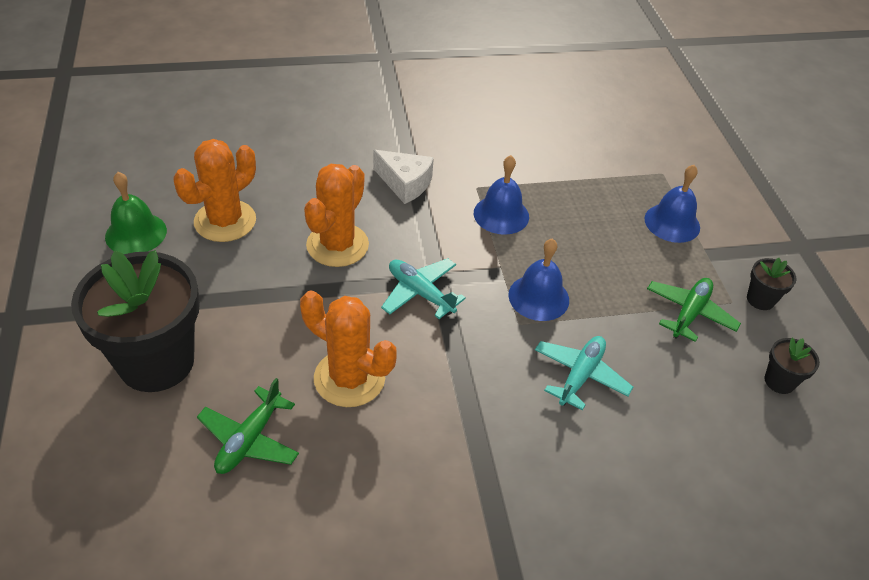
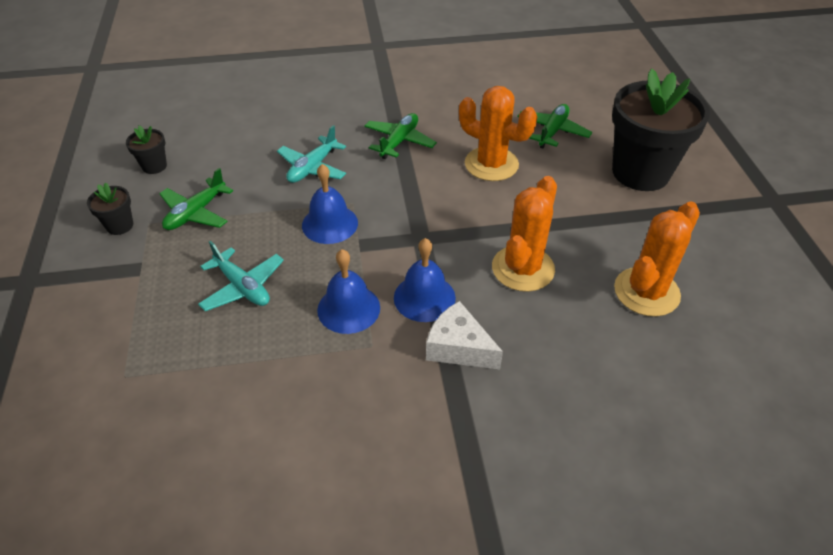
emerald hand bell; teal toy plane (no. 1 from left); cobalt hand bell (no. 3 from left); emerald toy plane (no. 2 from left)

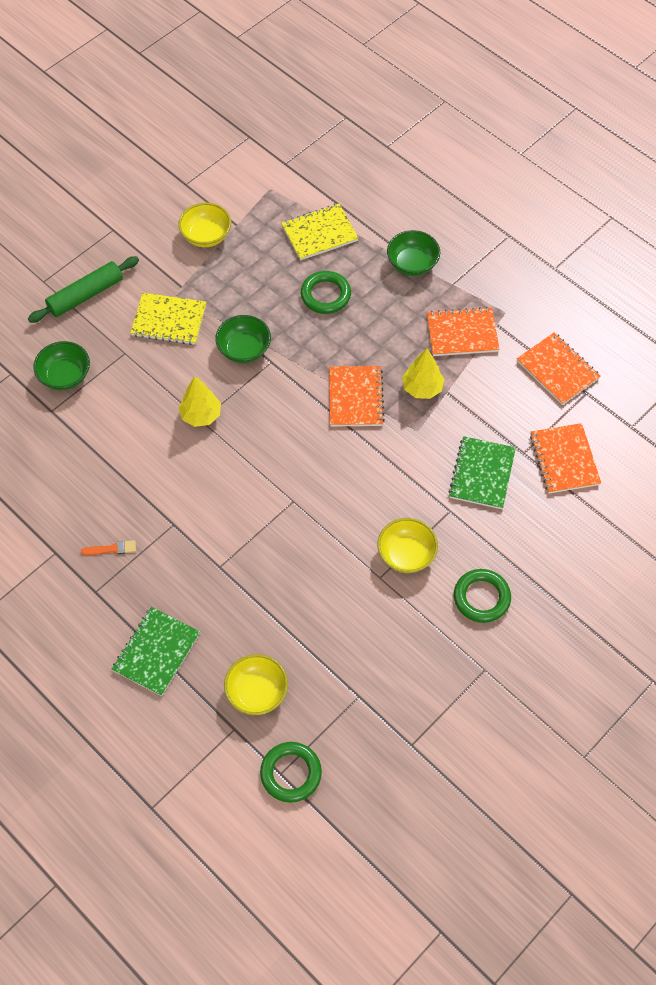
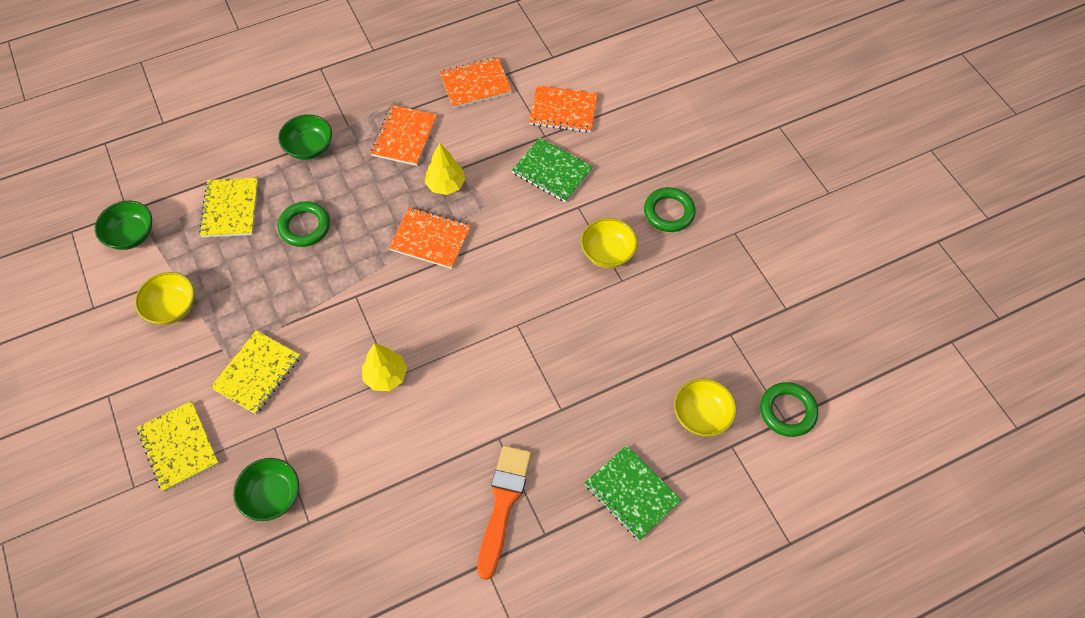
golden notebook (no. 1 from left); orange paint brush; emerald serving bowl (no. 1 from left)

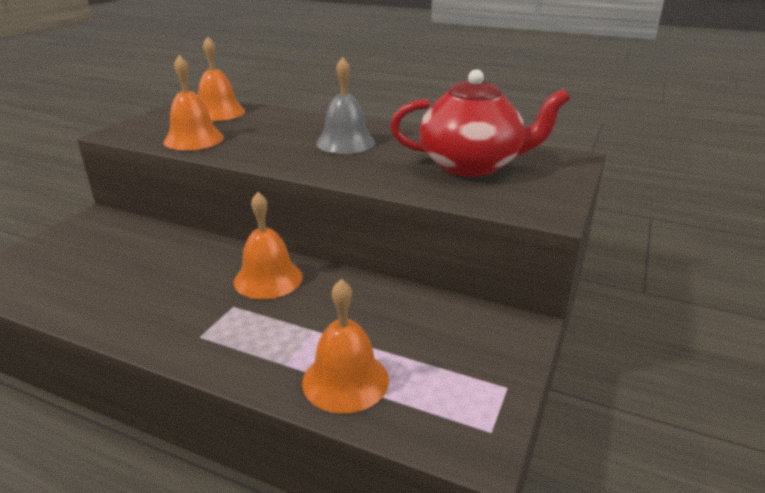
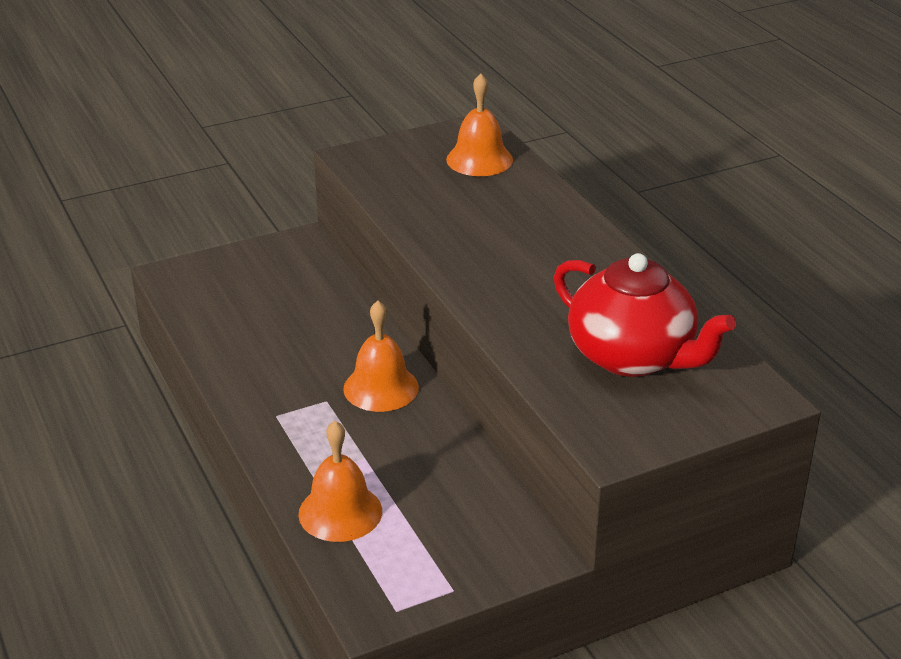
orange hand bell (no. 1 from left in the first image); ash-grey hand bell

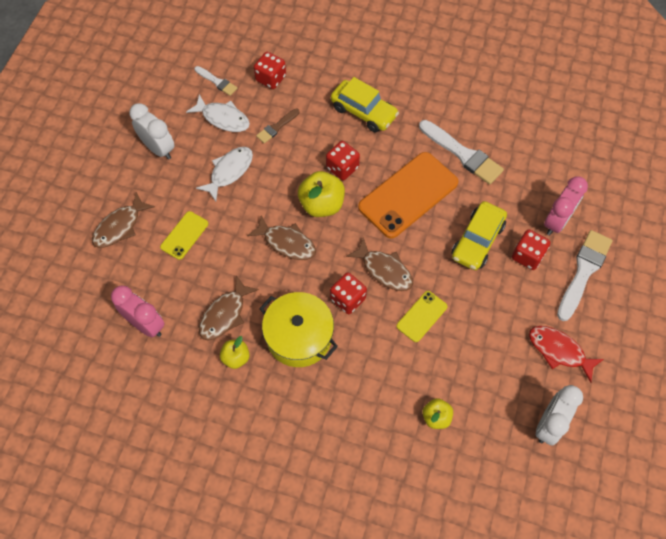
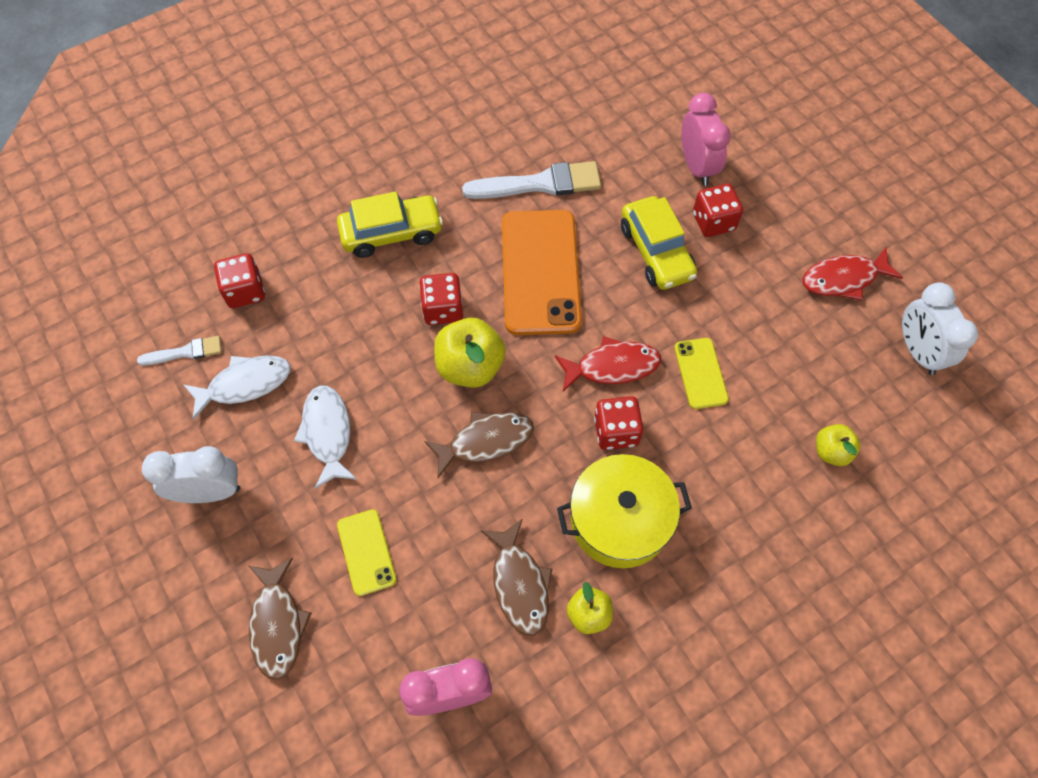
brown paint brush; scarlet toy fish (no. 1 from left); snow-white paint brush (no. 3 from left in the first image)

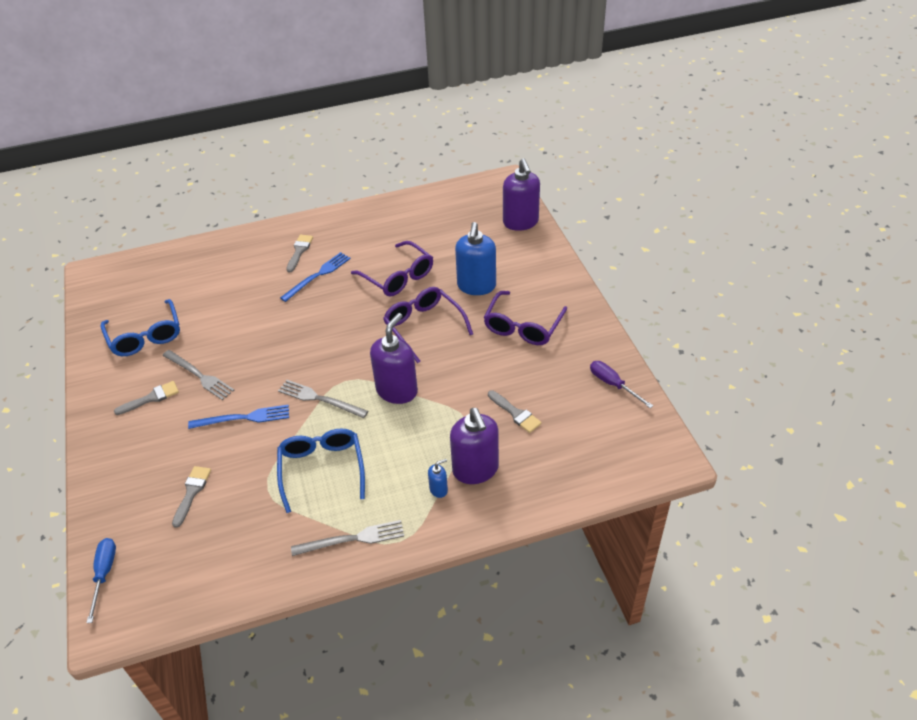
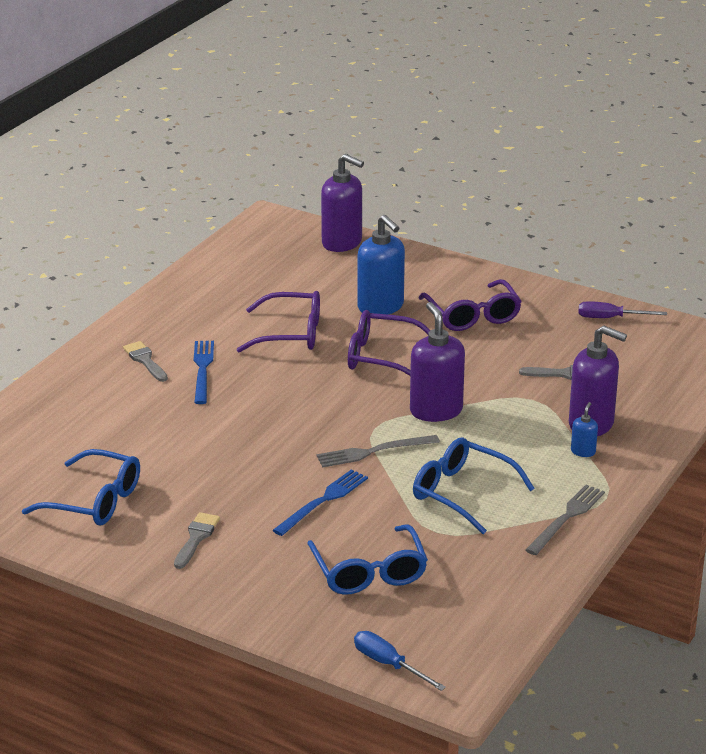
ash-grey dinner fork (no. 1 from left in the first image); cobalt glasses (no. 2 from left)

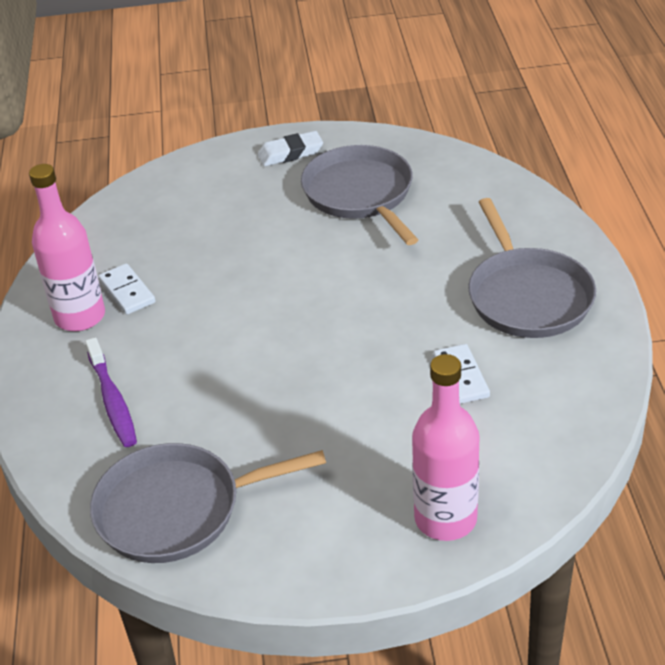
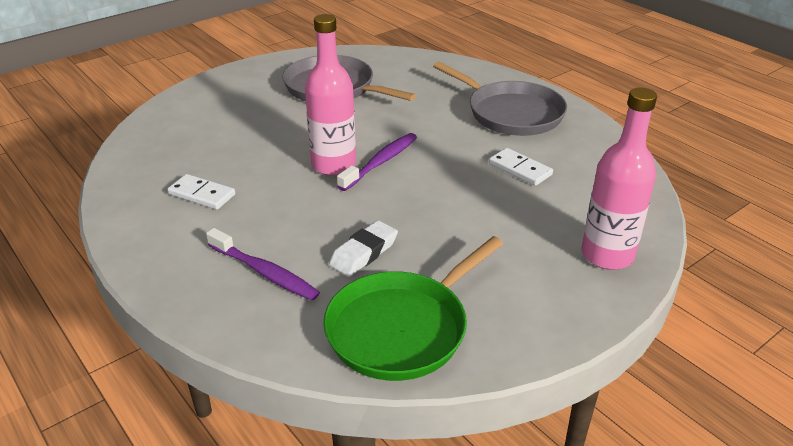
pink drink bottle (no. 1 from left); emerald skillet; snow-white gum eraser; purple toothbrush (no. 2 from left)

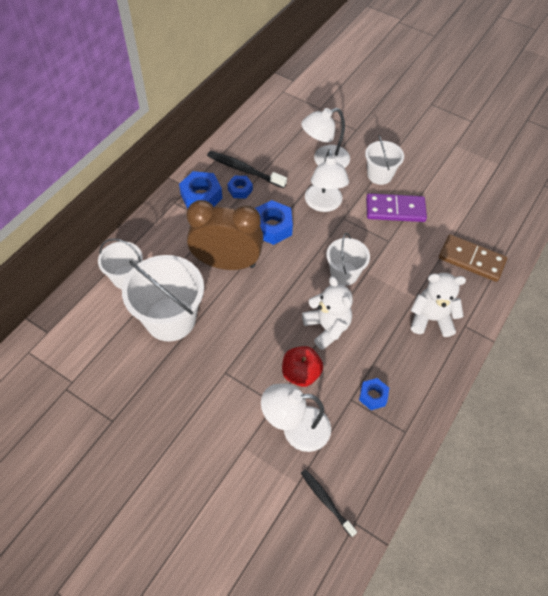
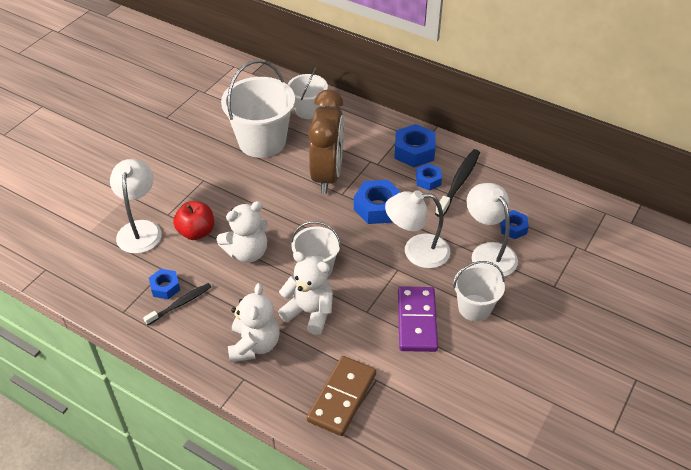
jet-black toothbrush (no. 1 from left); snow-white teddy bear (no. 3 from left); cobalt nut (no. 5 from left)

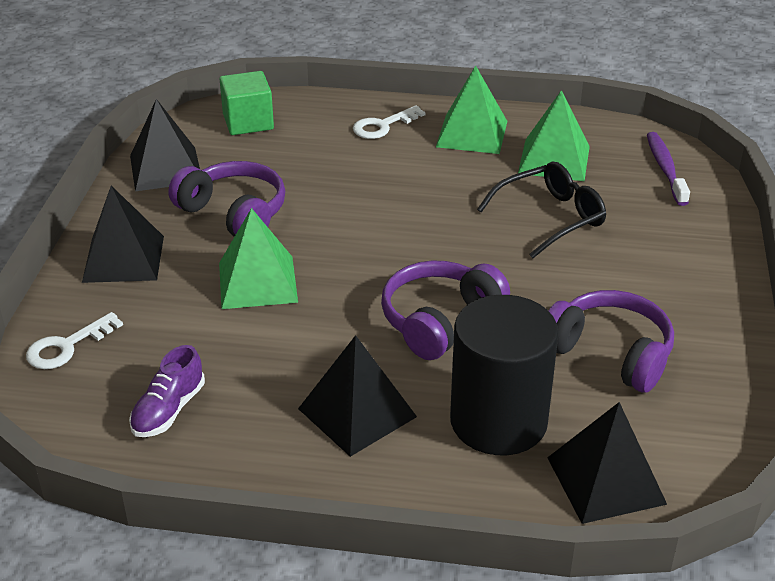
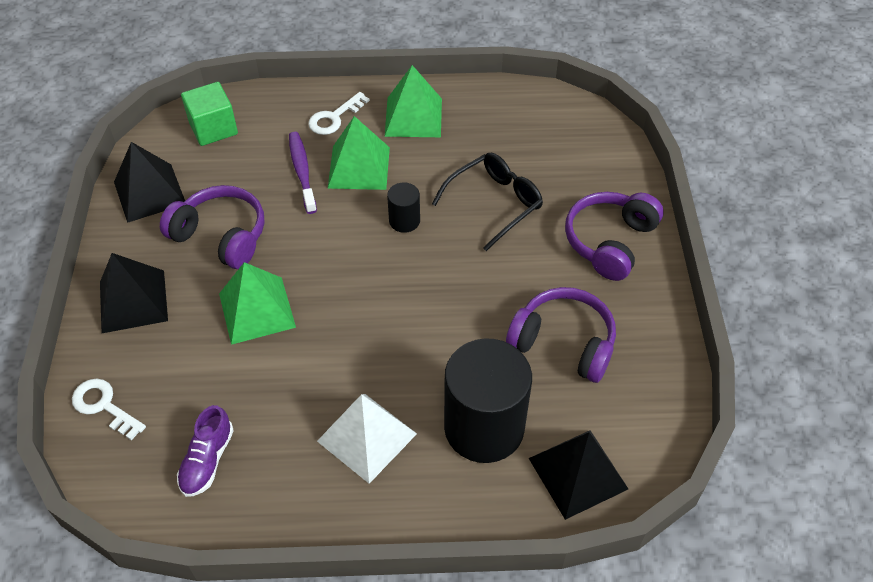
snow-white key (no. 1 from left); snow-white pyramid; purple headphones (no. 3 from left); emerald pyramid (no. 2 from left); purple toothbrush; jet-black solid cylinder (no. 1 from left)

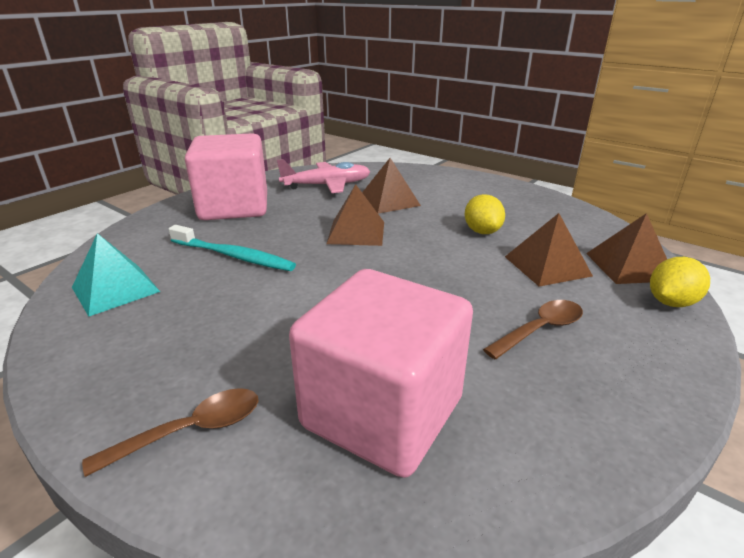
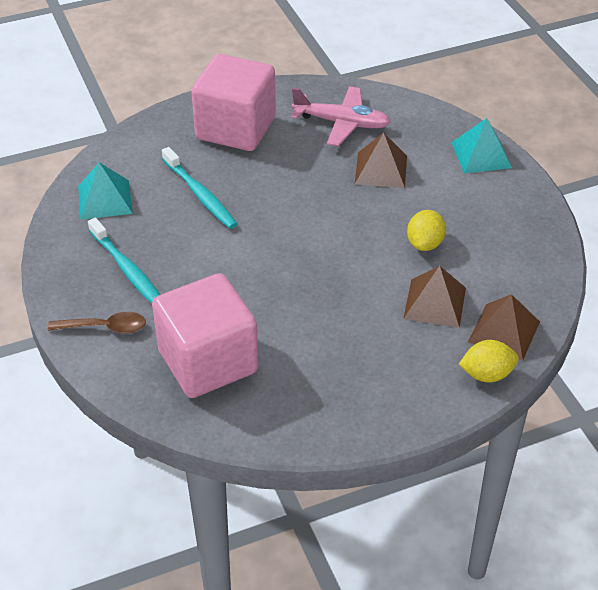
brown pyramid (no. 1 from left in the first image); brown spoon (no. 2 from left in the first image); teal toothbrush (no. 1 from left); teal pyramid (no. 2 from left)

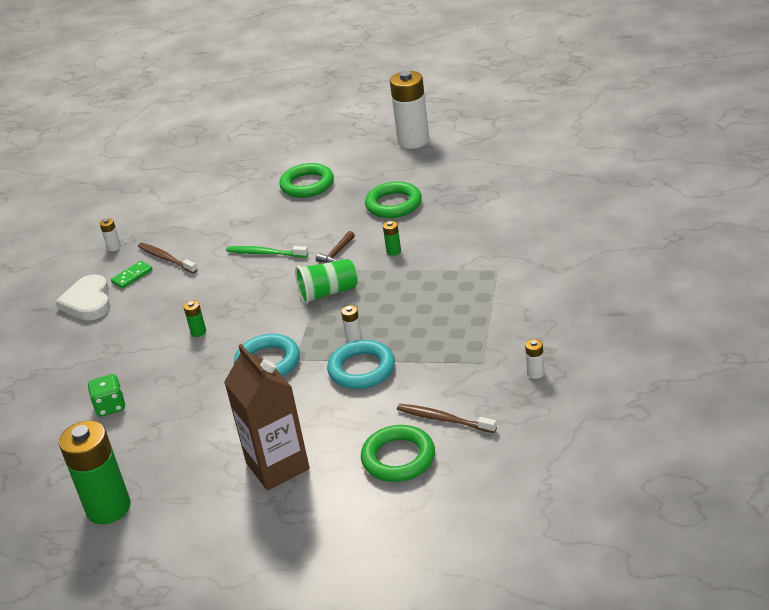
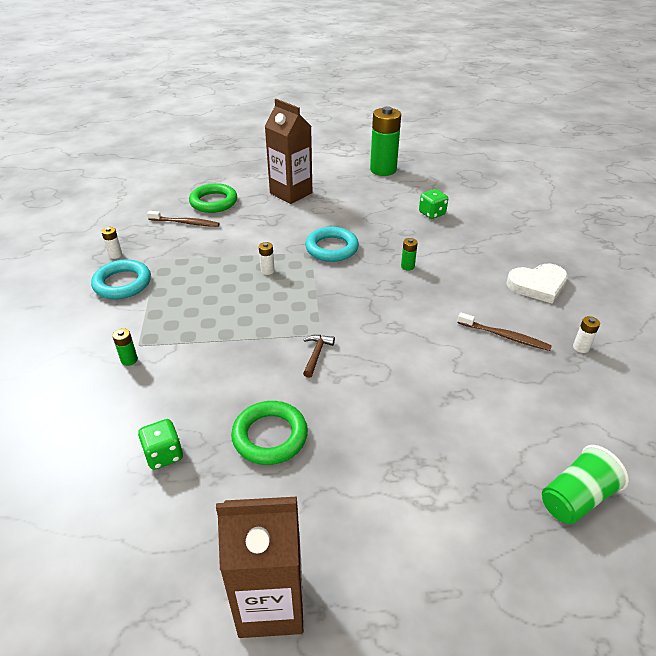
snow-white heart; emerald domino tile; emerald toothbrush; emerald ring (no. 1 from left in the first image); emerald tumbler; teal ring (no. 1 from left); emerald AA battery (no. 1 from left); brown carton (no. 1 from left); emerald game die (no. 1 from left)

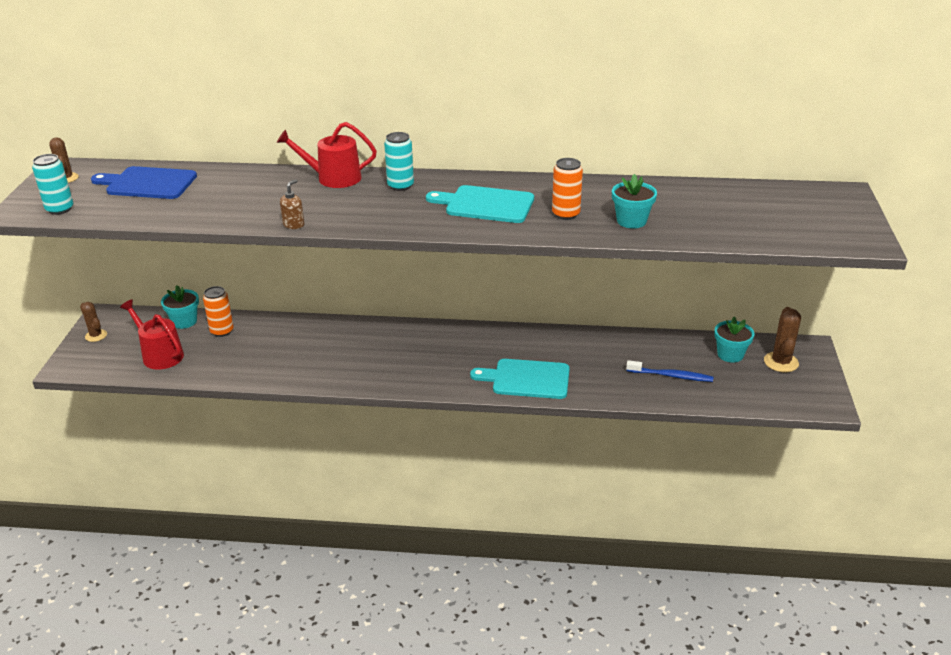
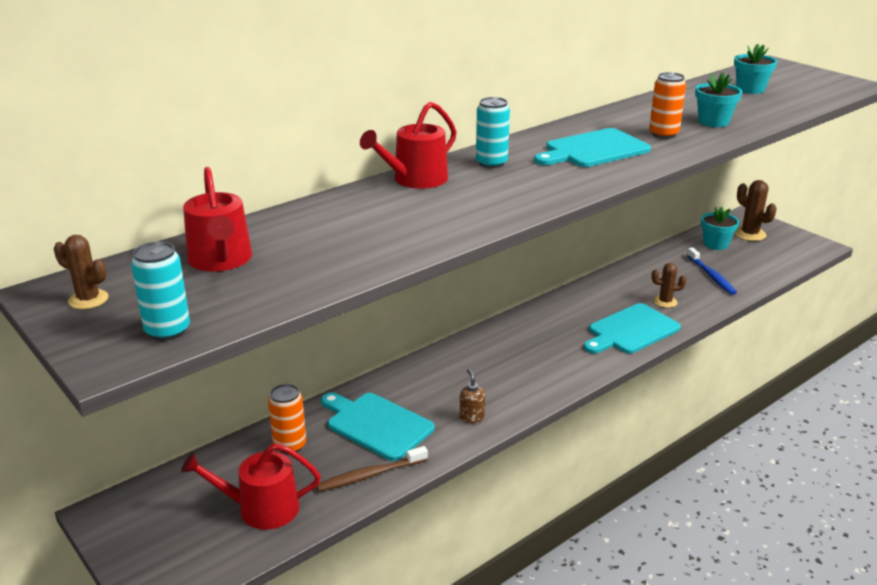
brown cactus (no. 2 from left); scarlet sprinkling can (no. 1 from left); teal flower pot (no. 3 from left); brown soap dispenser; cobalt toothbrush; brown toothbrush; teal cutting board (no. 1 from left)

